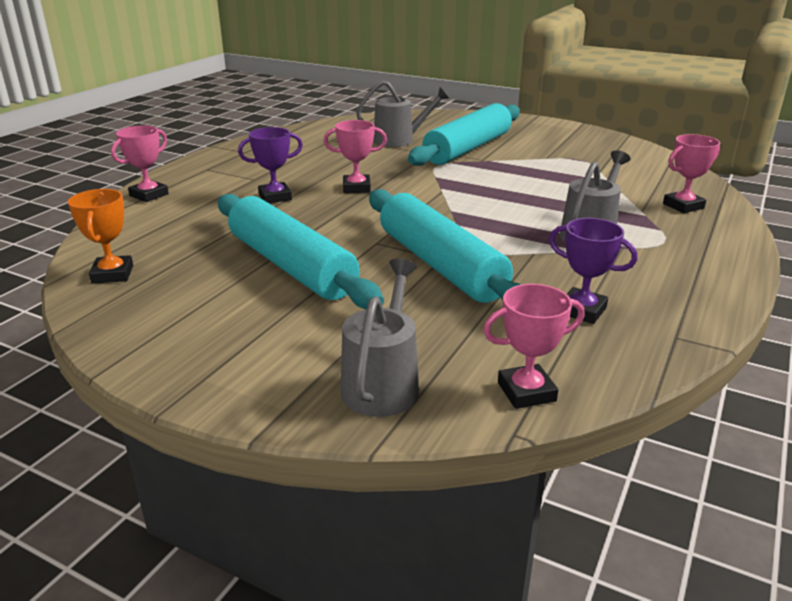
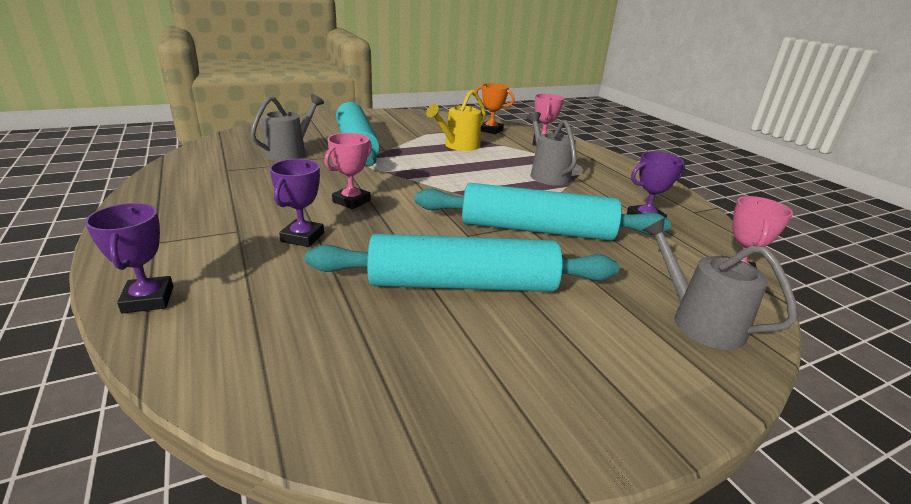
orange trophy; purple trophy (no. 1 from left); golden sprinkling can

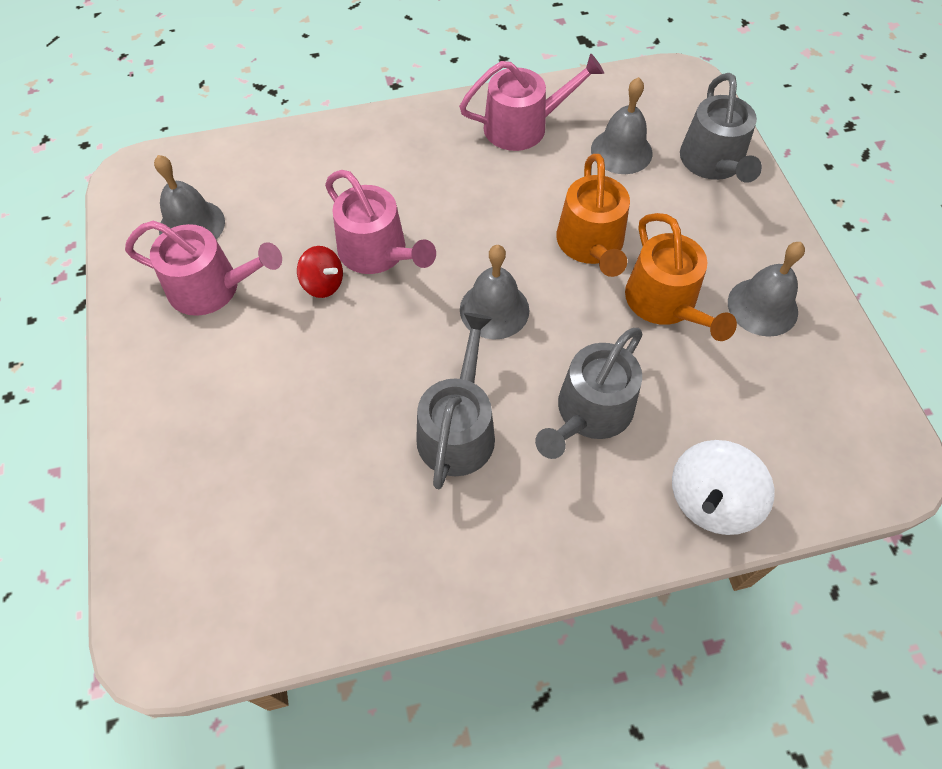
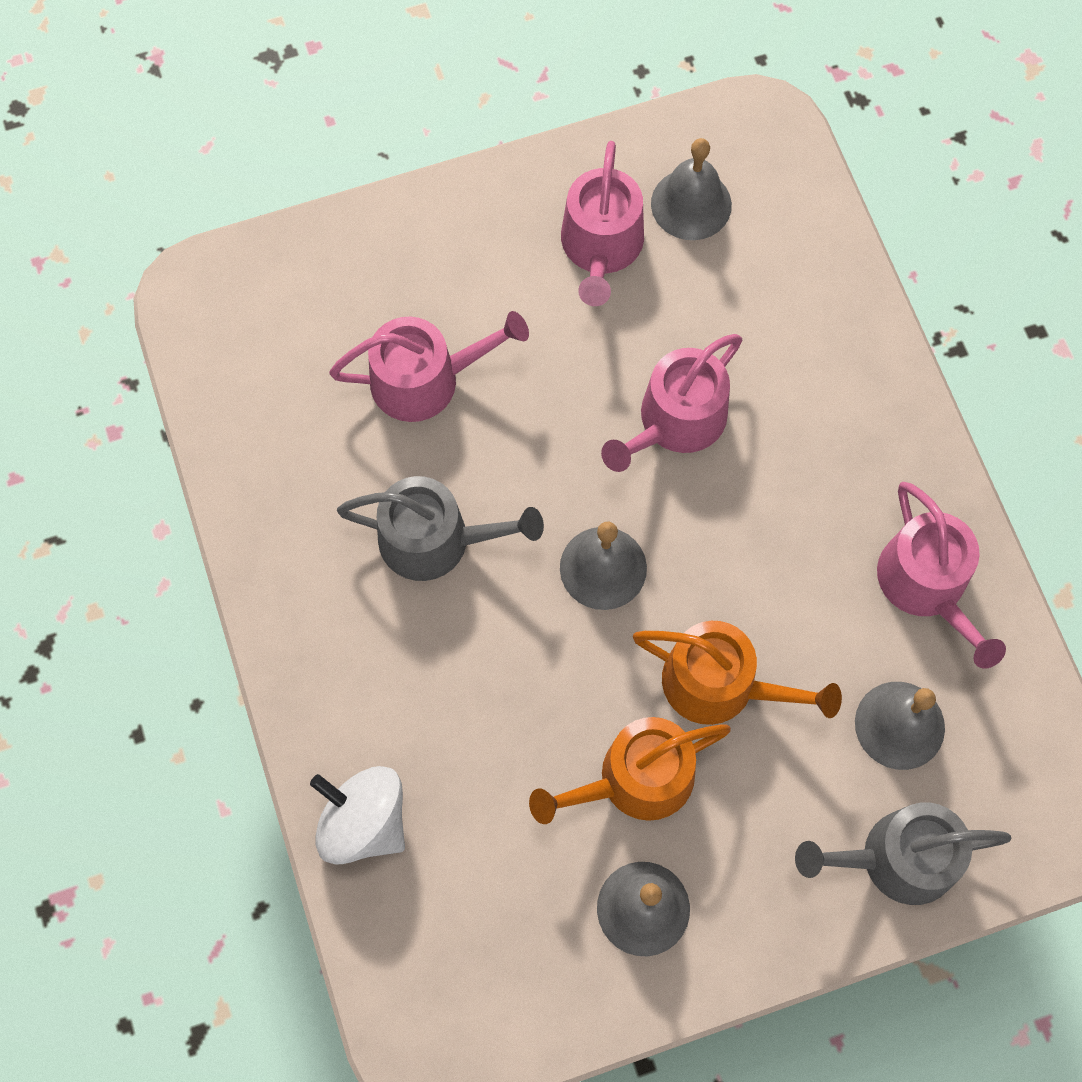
scarlet spinning top; ash-grey sprinkling can (no. 2 from left in the first image); orange sprinkling can (no. 2 from left); pink sprinkling can (no. 1 from left)

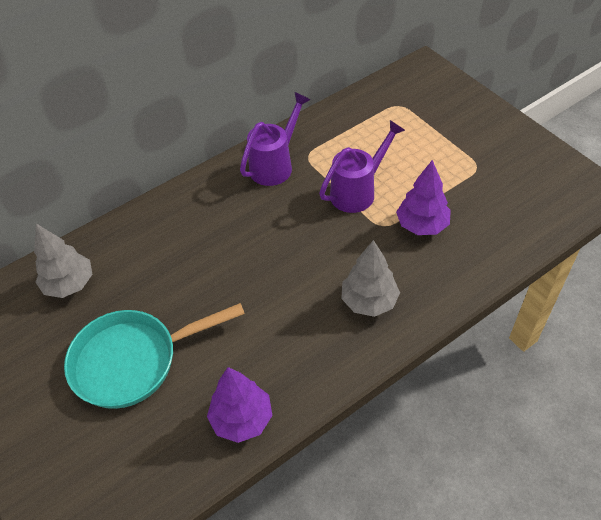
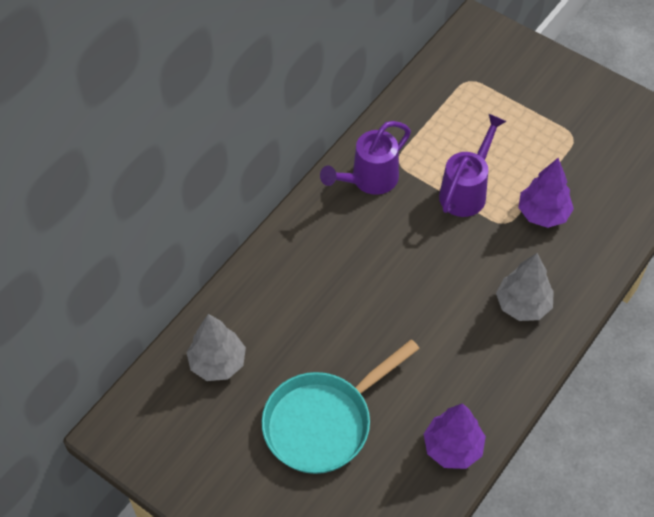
purple sprinkling can (no. 1 from left)

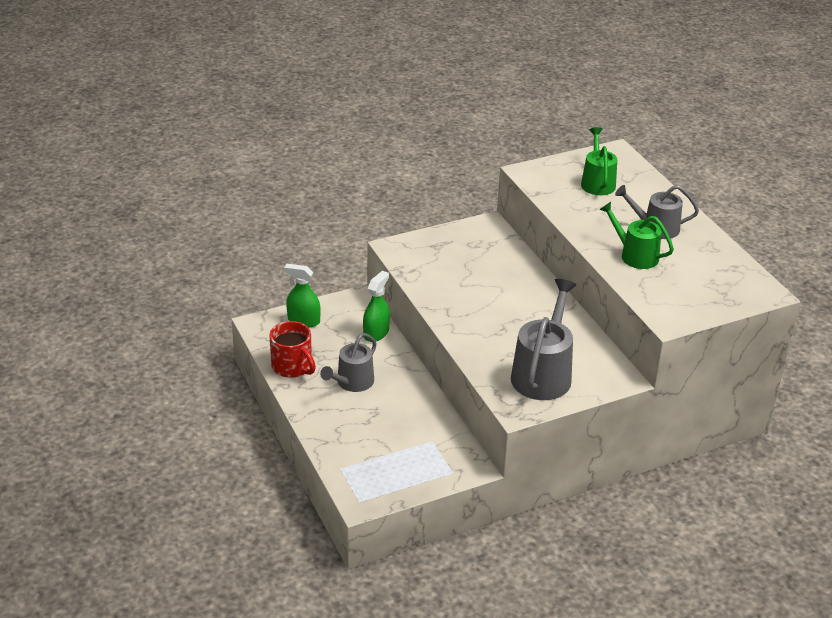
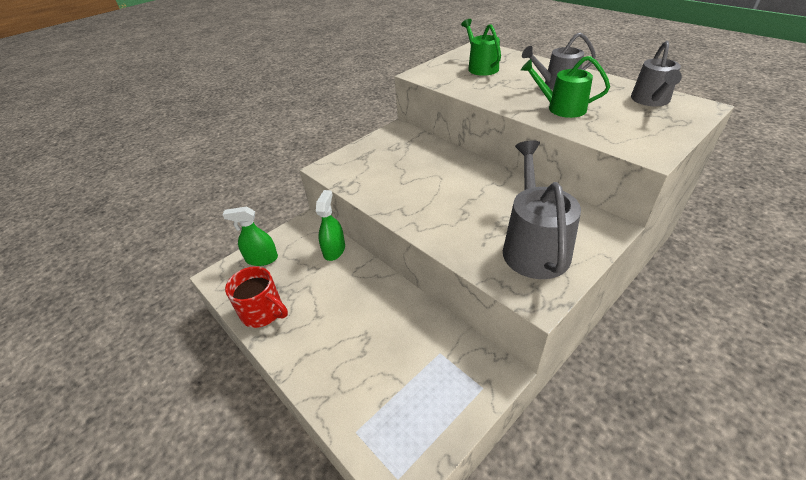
ash-grey sprinkling can (no. 3 from left)

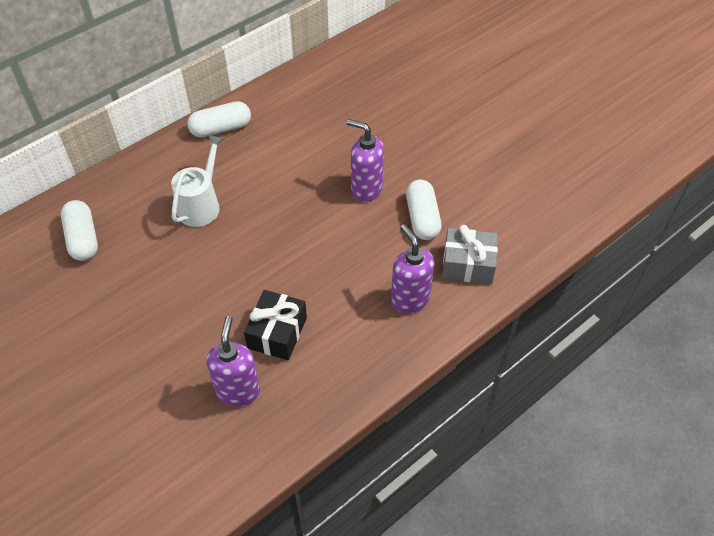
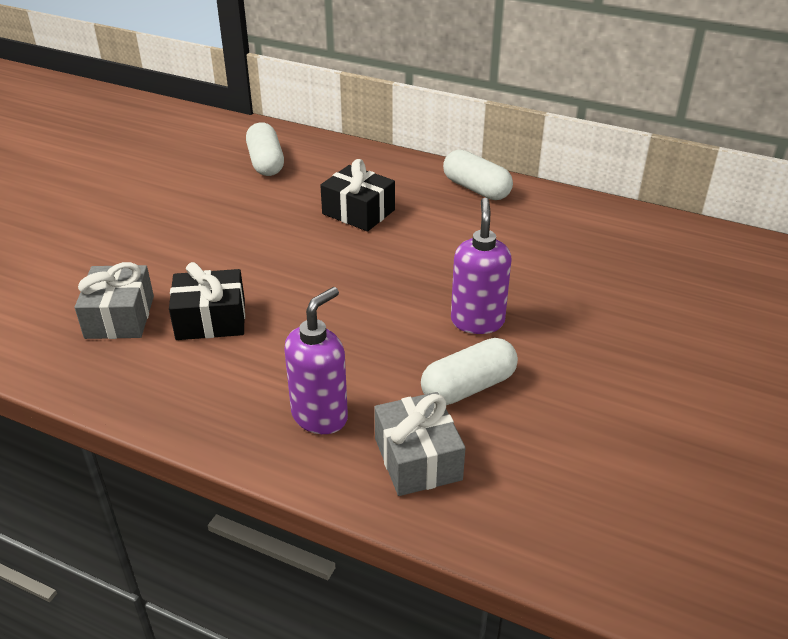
snow-white pill shape (no. 1 from left); jet-black wrapped gift (no. 2 from left); ash-grey wrapped gift (no. 1 from left)

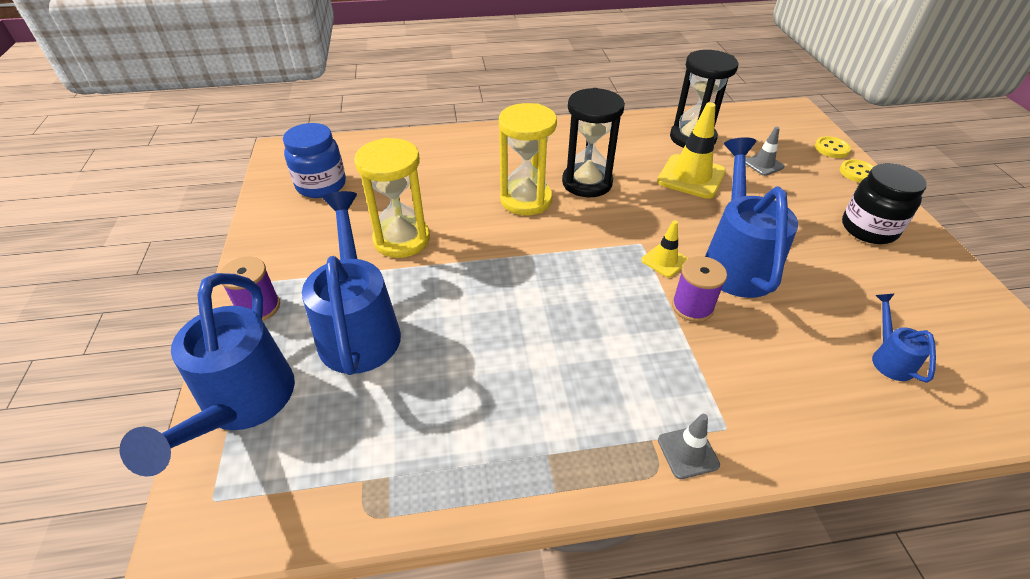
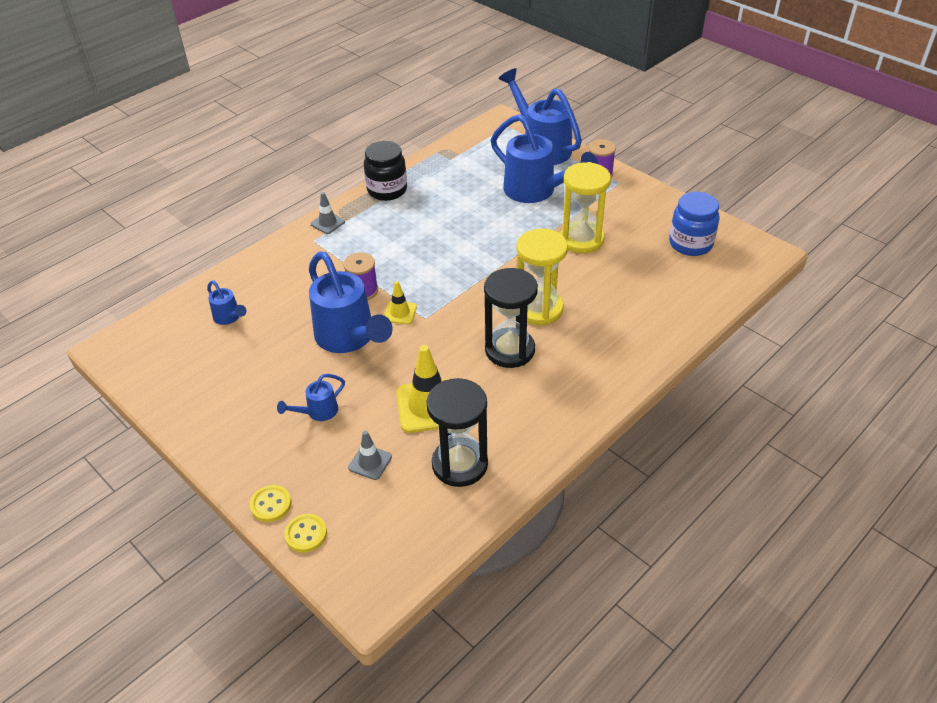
jet-black jam jar; cobalt sprinkling can (no. 2 from left)

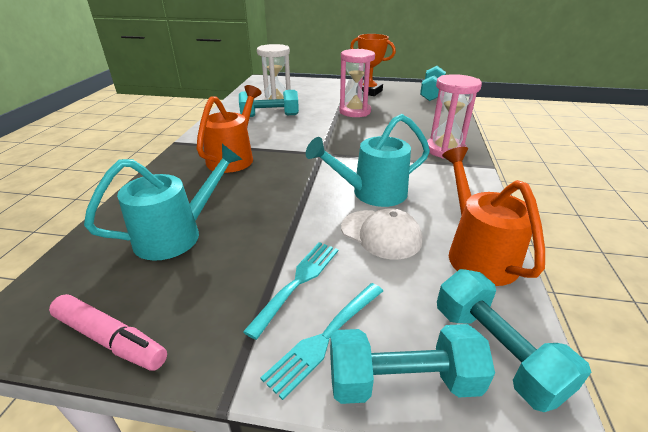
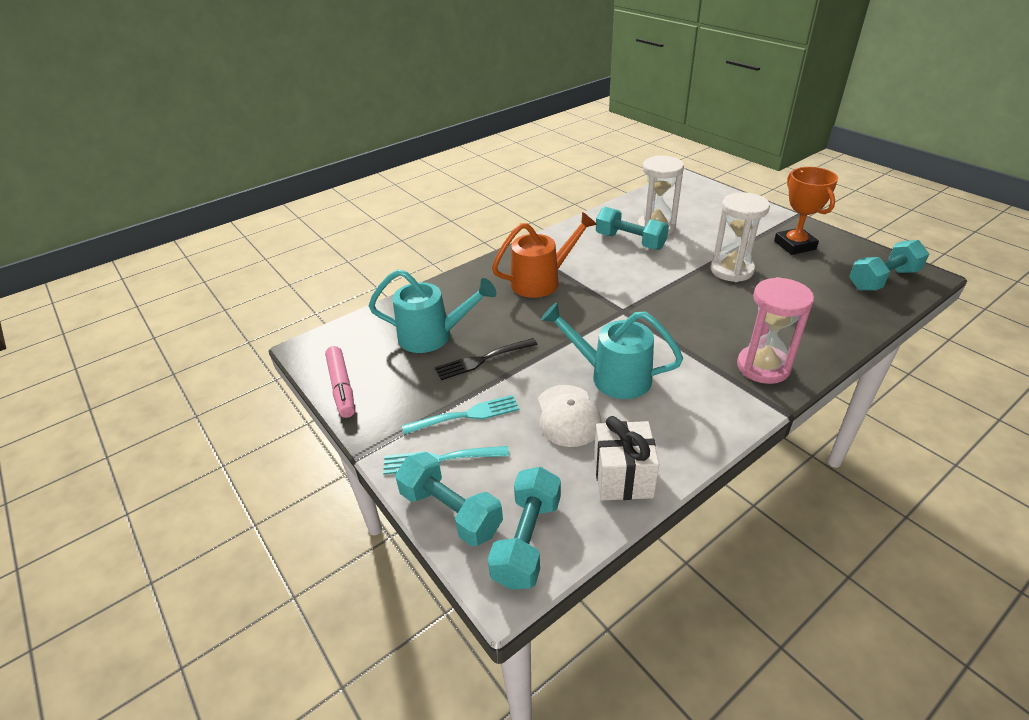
snow-white sandglass (no. 2 from left); snow-white wrapped gift; jet-black dinner fork

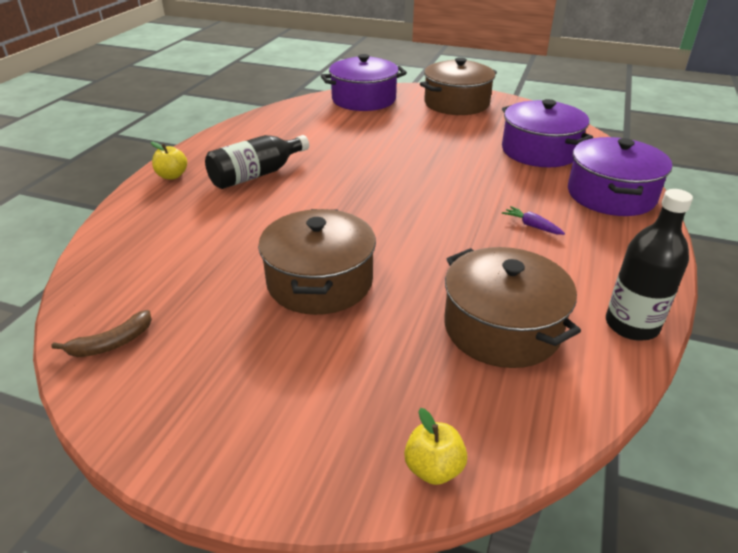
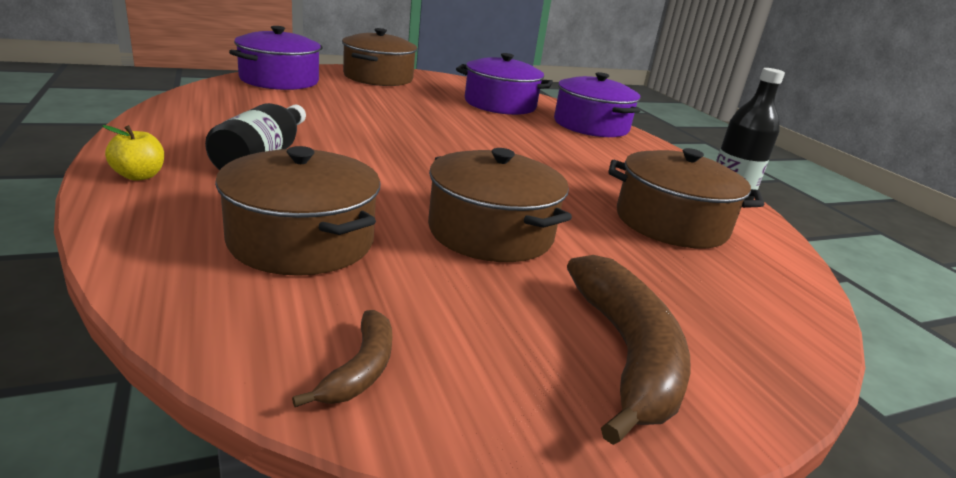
golden apple fruit (no. 2 from left in the first image); purple carrot; brown cooking pot (no. 1 from left); brown banana (no. 2 from left)

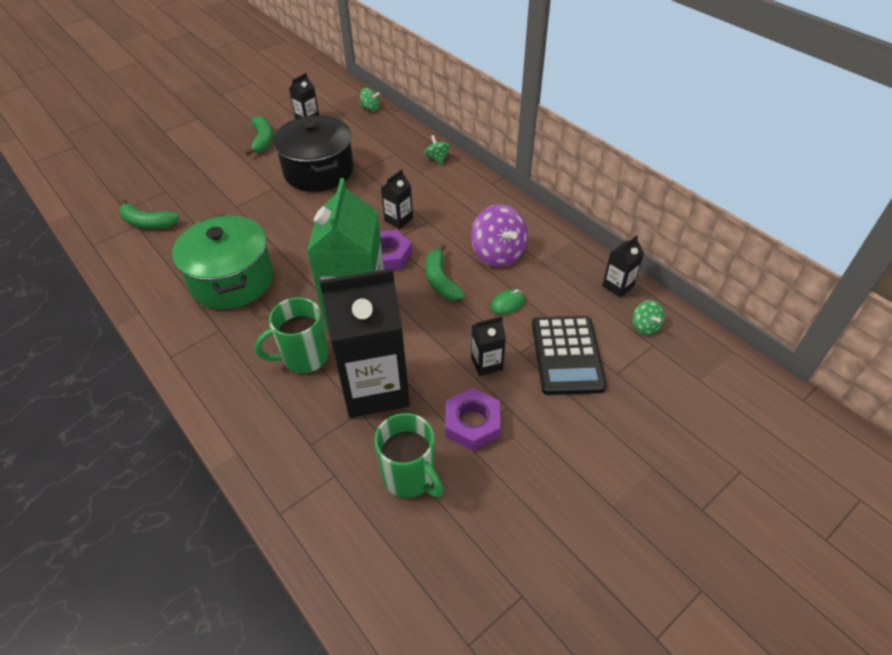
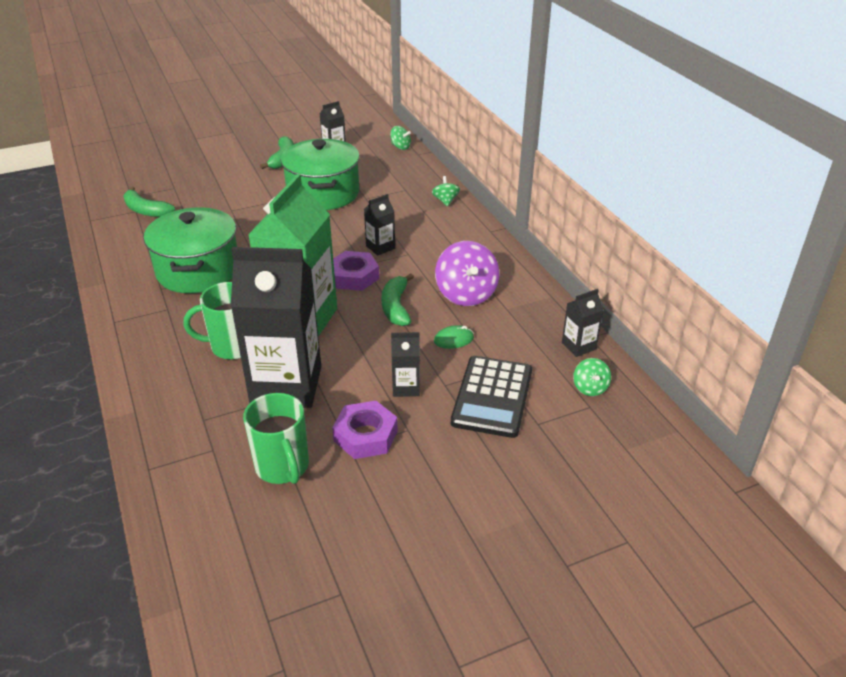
emerald cooking pot (no. 2 from left)

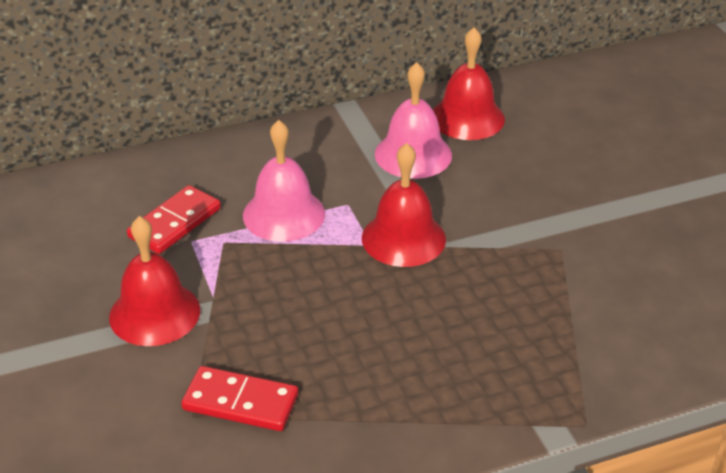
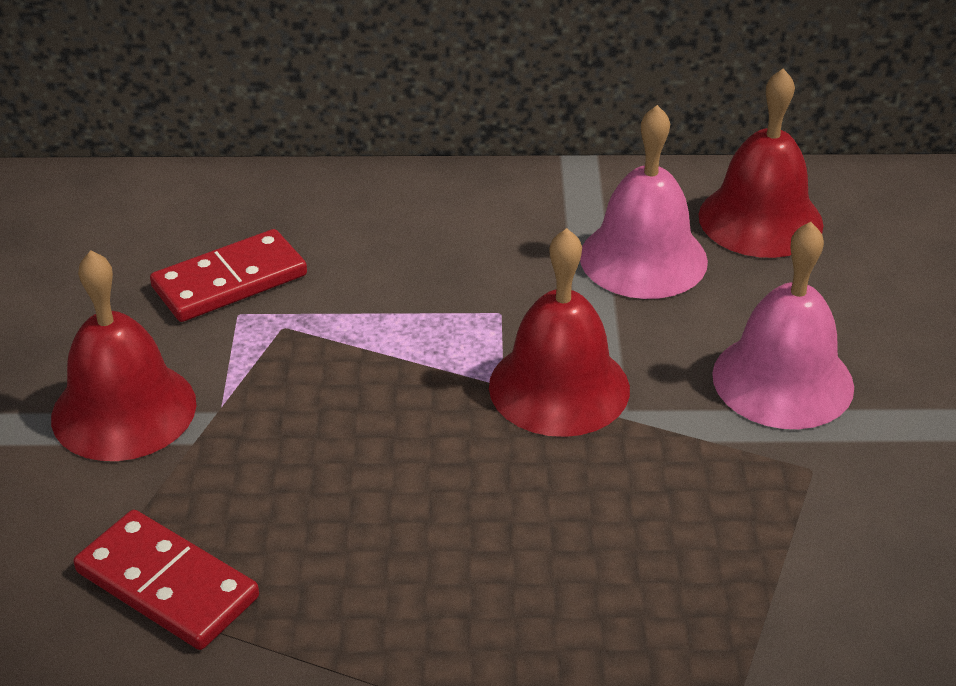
pink hand bell (no. 2 from left)

